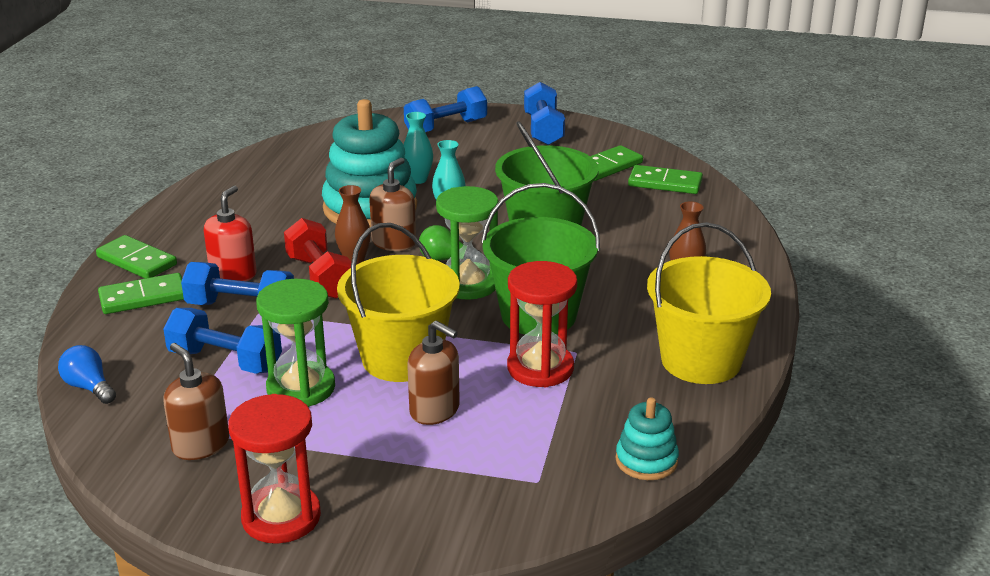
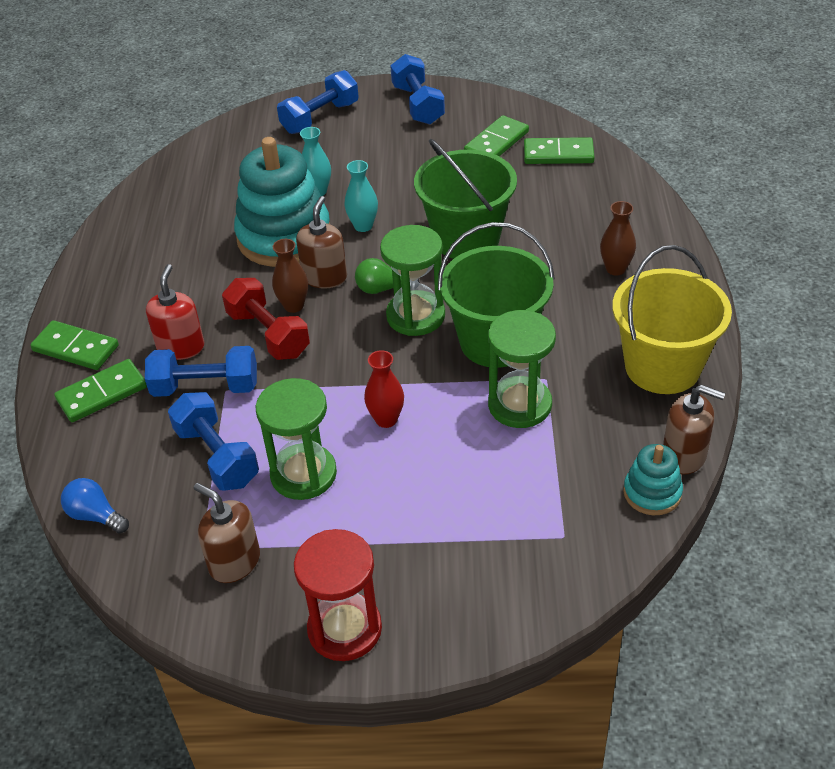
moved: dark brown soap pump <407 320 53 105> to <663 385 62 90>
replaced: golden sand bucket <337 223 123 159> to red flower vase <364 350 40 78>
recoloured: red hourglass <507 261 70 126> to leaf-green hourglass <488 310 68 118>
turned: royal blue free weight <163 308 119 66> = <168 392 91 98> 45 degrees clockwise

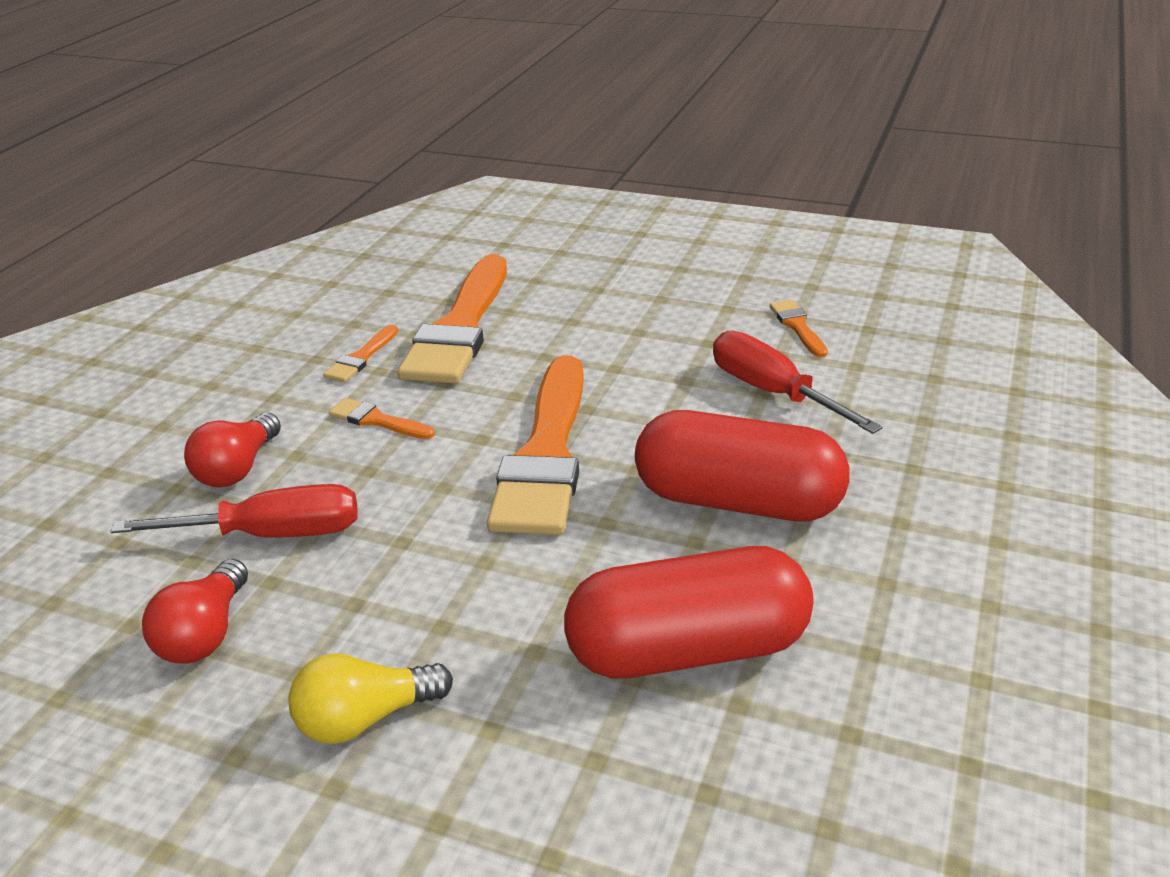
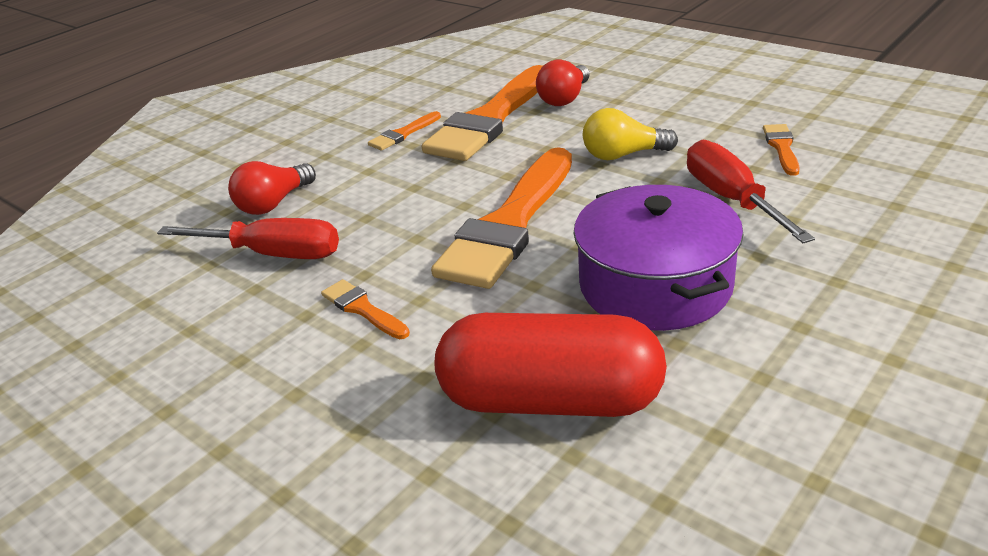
moved: red light bulb <142 559 106 104> to <536 60 54 46>; golden light bulb <288 653 165 91> to <583 108 95 52>; orange-coloured paintbrush <329 398 106 41> to <321 279 89 60>
replaced: red pill <635 410 215 111> to violet pot <574 185 170 146>

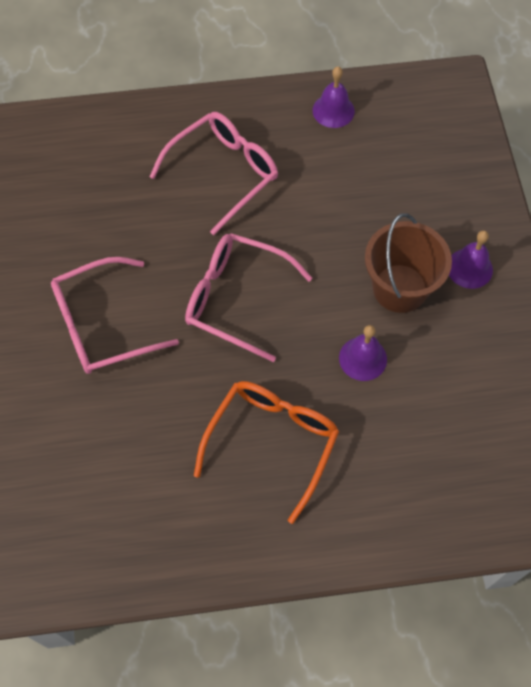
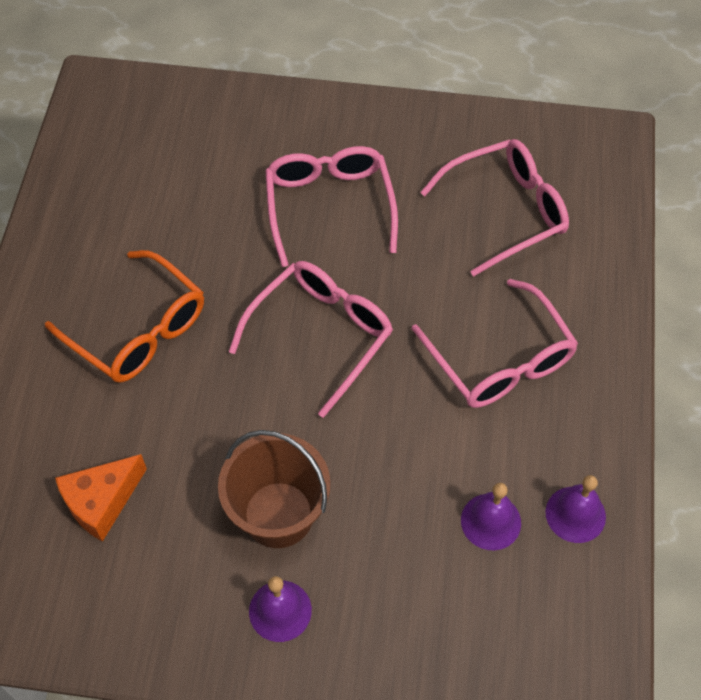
added: orange-coloured cheese <55 454 92 88>; rose-pink spectacles <420 139 149 138>
moved: violet bell <339 325 48 56> to <461 483 60 67>

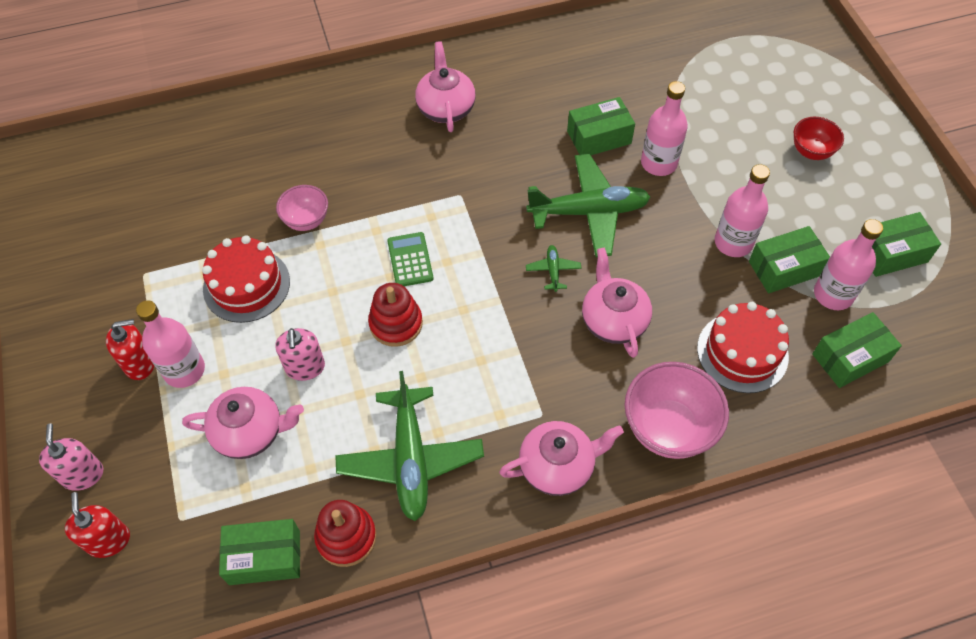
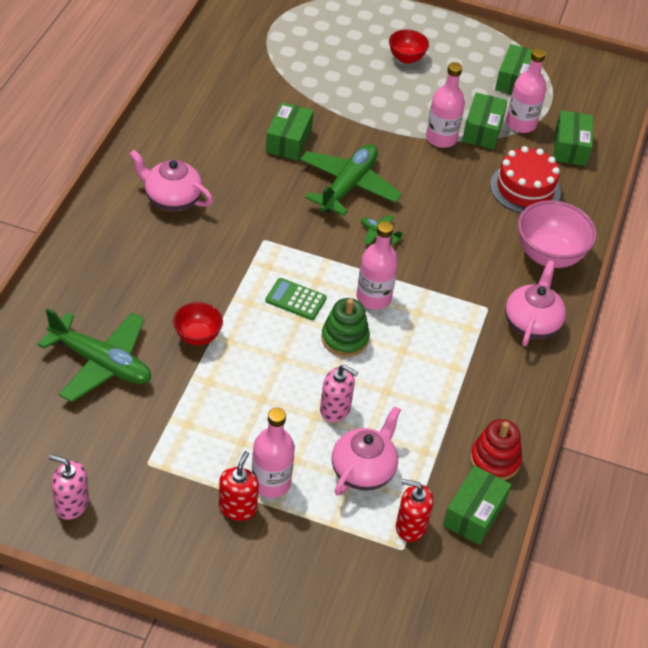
removed: red layer cake <202 235 88 88>; rose-pink china teapot <582 248 70 110>
moved: rose-pink soap pump <39 423 64 68> to <49 455 40 65>; red soap pump <65 492 65 66> to <396 479 37 63>; leaf-green aeroplane <335 371 149 150> to <38 308 113 94>; rose-pink bottle <641 81 47 95> to <356 221 42 89>
recoloured: rose-pink bowl <276 185 52 46> to red bowl <173 302 50 43>; red ring stacker <368 283 55 64> to leaf-green ring stacker <321 298 49 59>

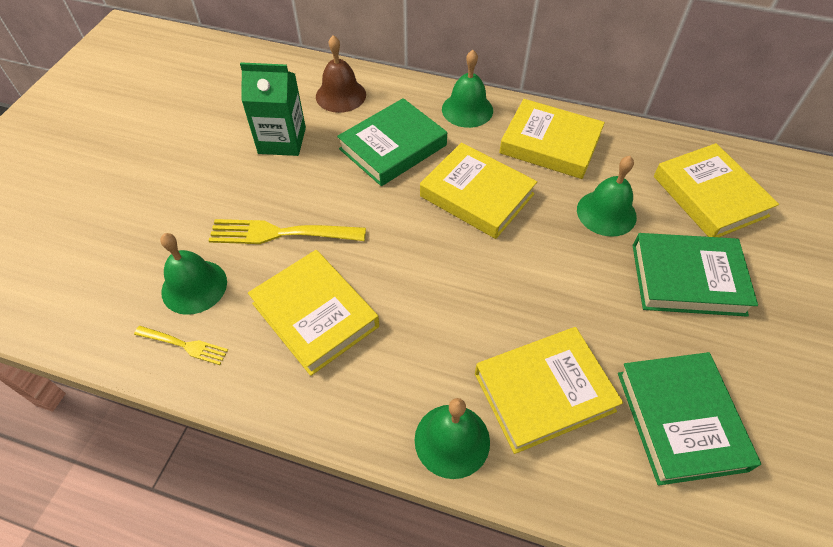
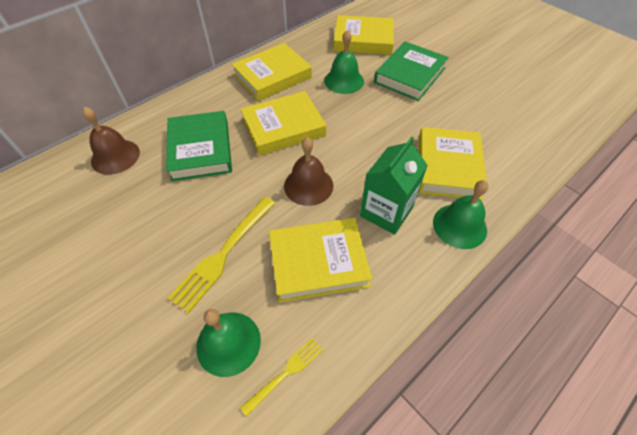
removed: leaf-green bell <442 50 51 78>; leaf-green hardback <618 352 143 133>
added: dark brown bell <284 137 49 69>
moved: leaf-green juice carton <240 62 66 94> to <360 136 68 99>

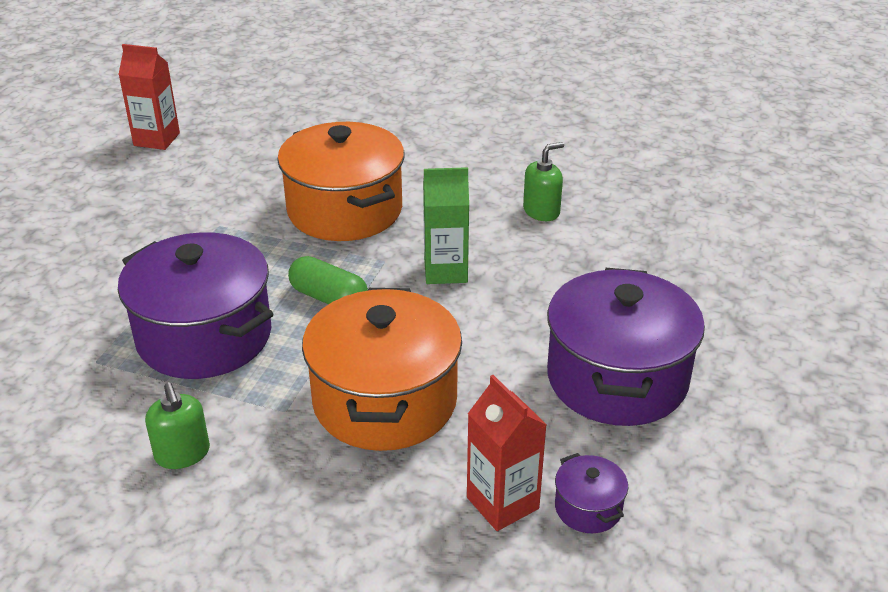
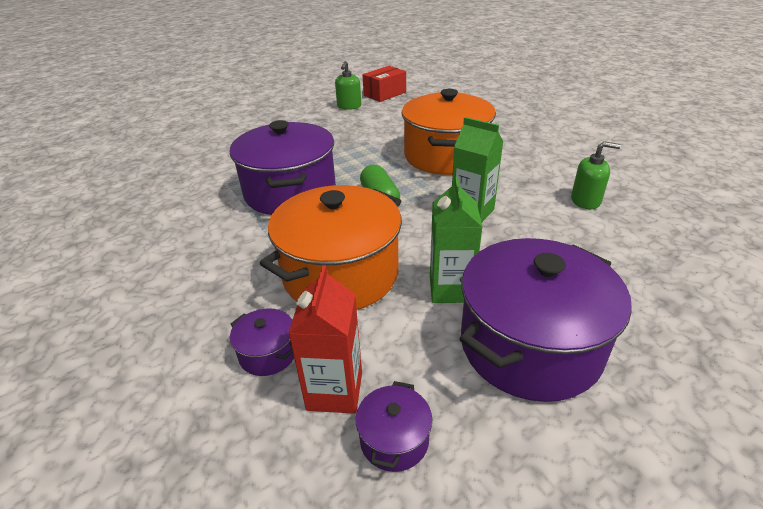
added: violet pot <230 308 64 68>; leaf-green juice carton <430 176 52 127>
moved: leaf-green soap pump <145 383 65 86> to <335 61 26 49>
replaced: red juice carton <118 44 62 106> to red parcel <362 66 44 36>

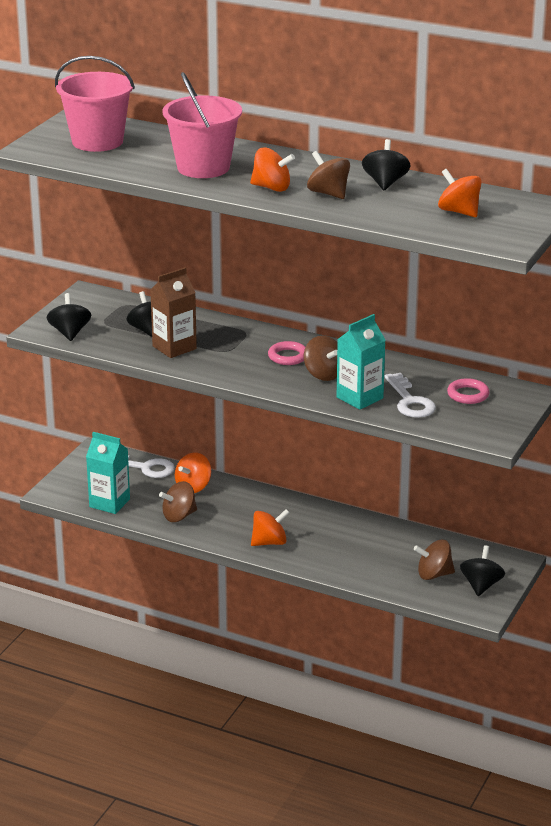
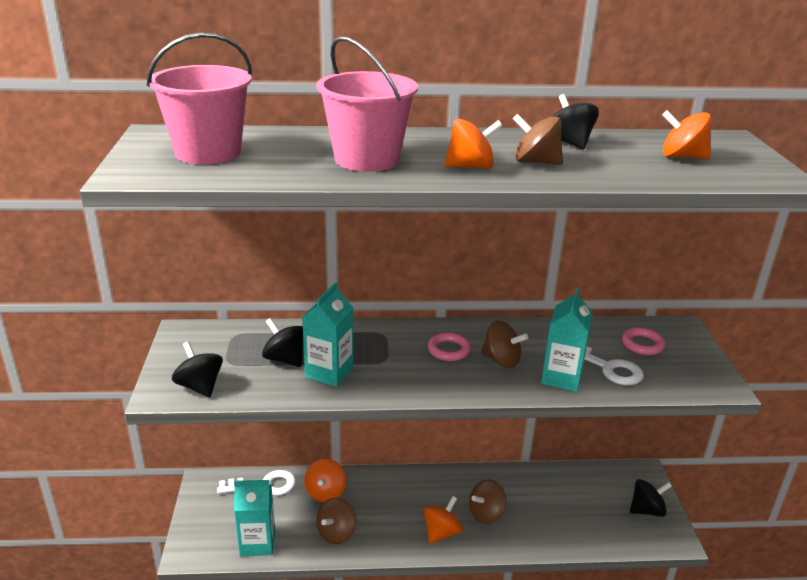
moved: dark brown toy top <414 540 41 40> to <469 479 37 45>
recoloured: dark brown juice carton <150 267 47 91> to aqua juice carton <302 282 51 105>
turned: ebony toy top <460 545 45 51> = <630 479 42 38> 90 degrees clockwise

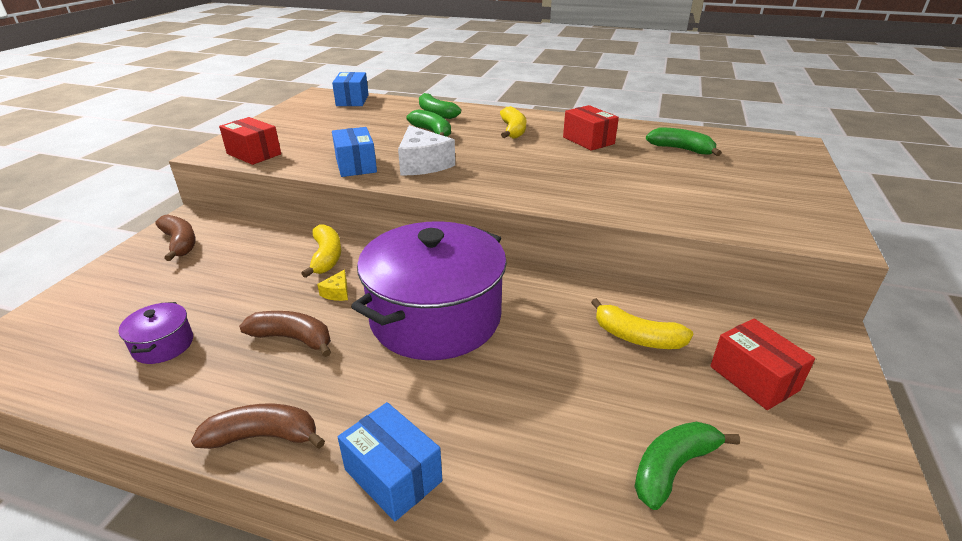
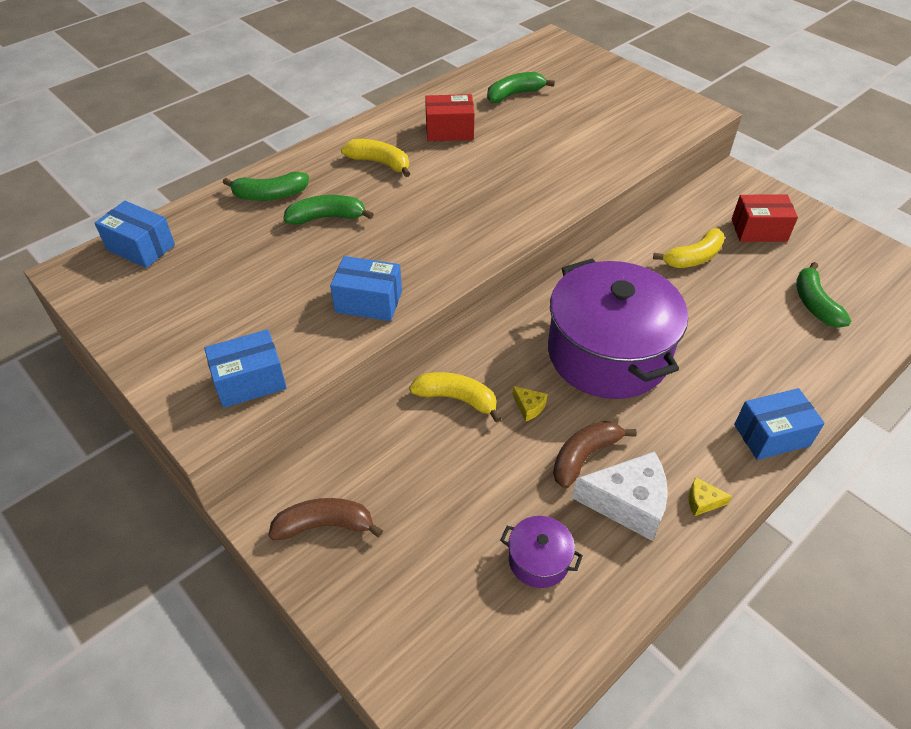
moved: white cheese <398 125 57 51> to <572 451 96 90>
replaced: dark brown banana <191 404 134 45> to golden cheese <689 477 43 39>
recoloured: red parcel <219 117 62 48> to royal blue parcel <204 329 83 79>

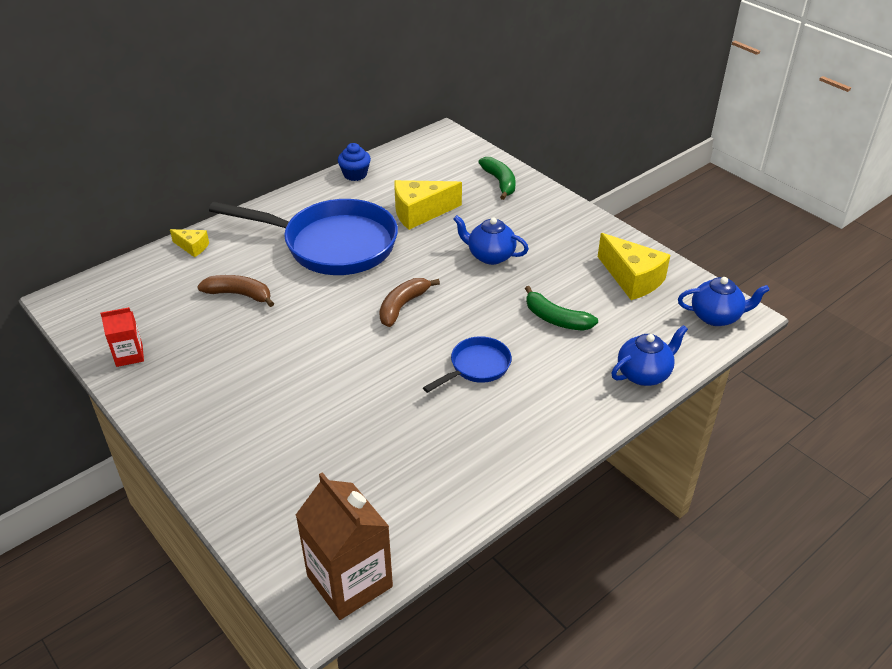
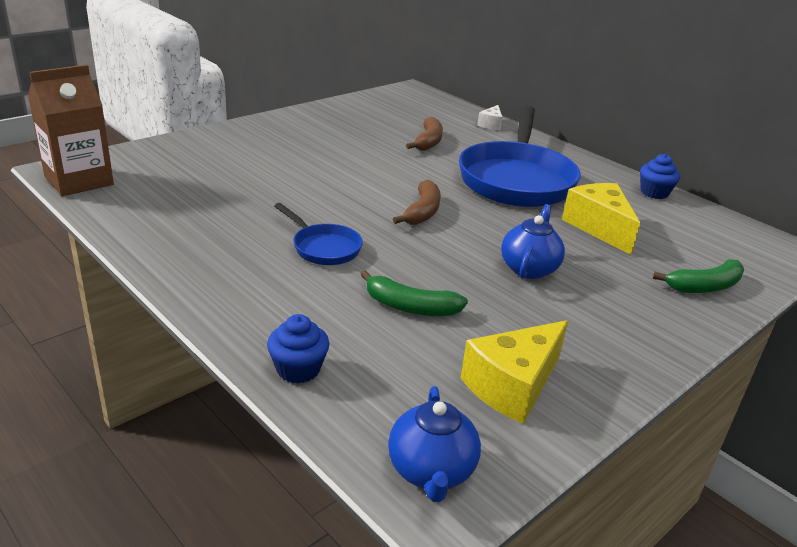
removed: red juice carton <100 307 44 60>
replaced: royal blue china teapot <611 325 77 61> to royal blue muffin <267 314 62 70>
recoloured: golden cheese <170 229 39 28> to white cheese <477 105 25 25>
turned: dark brown banana <379 278 61 49> = <393 180 47 45> 75 degrees clockwise; leaf-green banana <525 286 73 45> = <360 270 108 46> 105 degrees counterclockwise

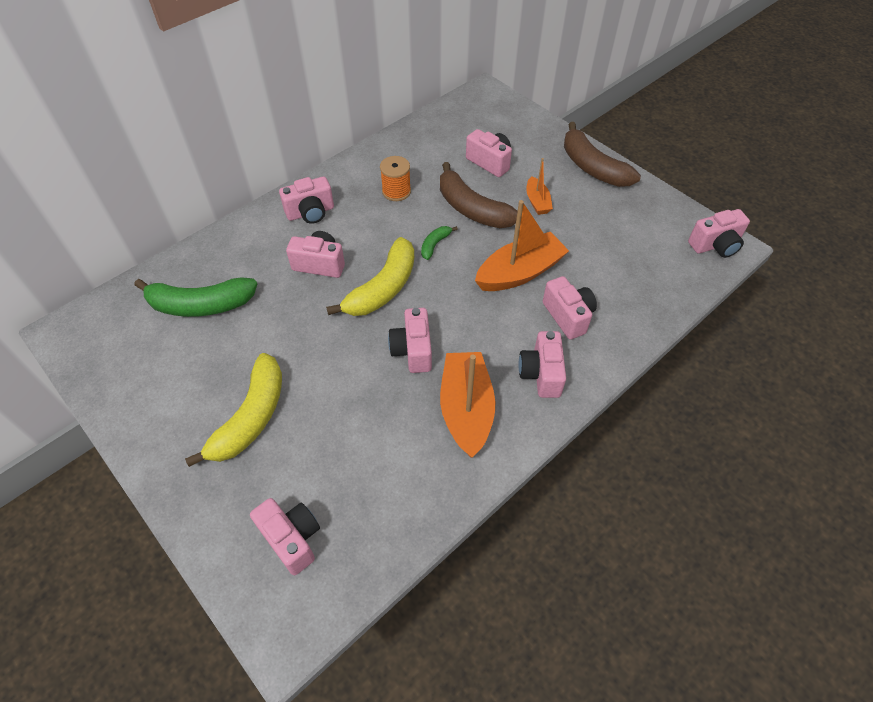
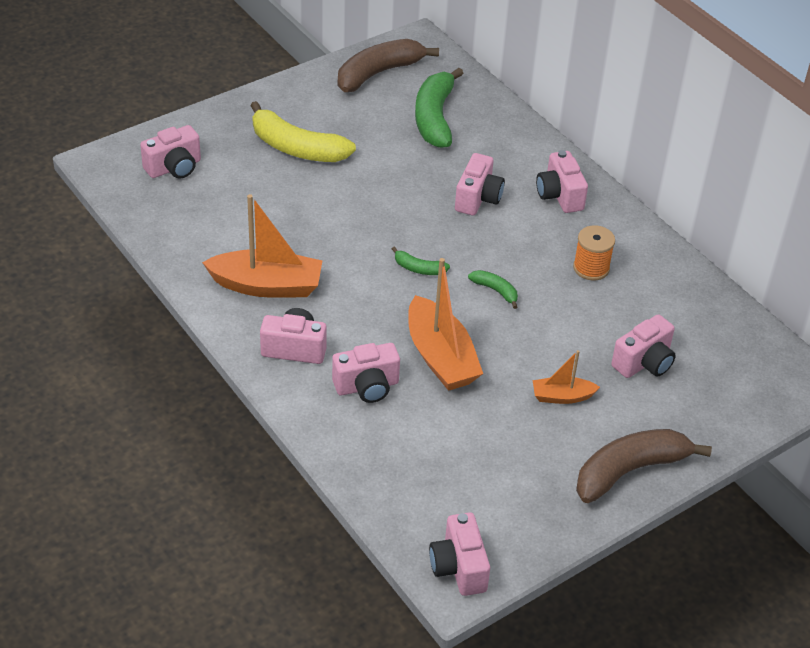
removed: golden banana <326 237 88 79>; rose-pink compact camera <388 308 44 65>
added: leaf-green banana <392 246 58 29>
moved: dark brown banana <440 162 77 66> to <338 39 101 53>

